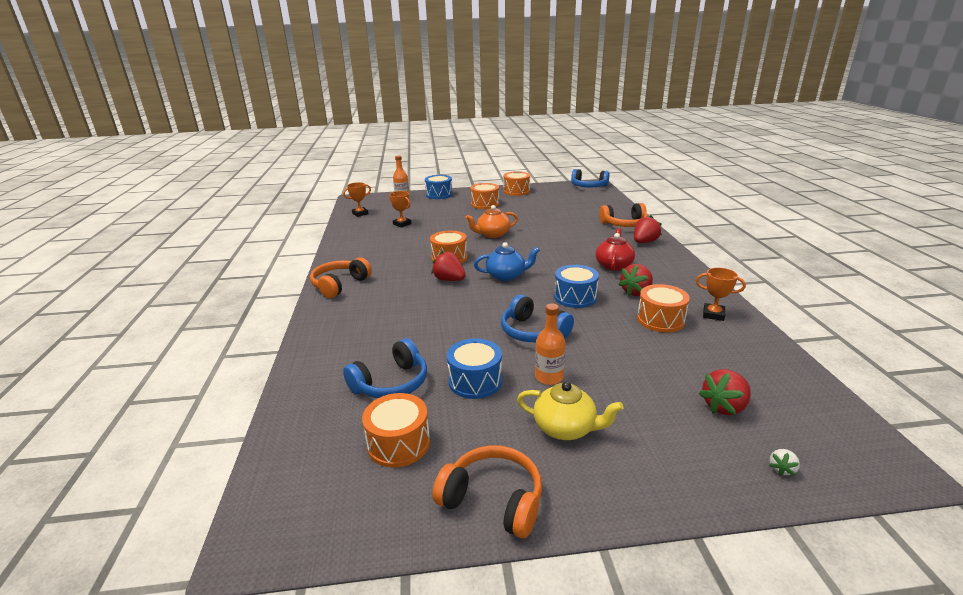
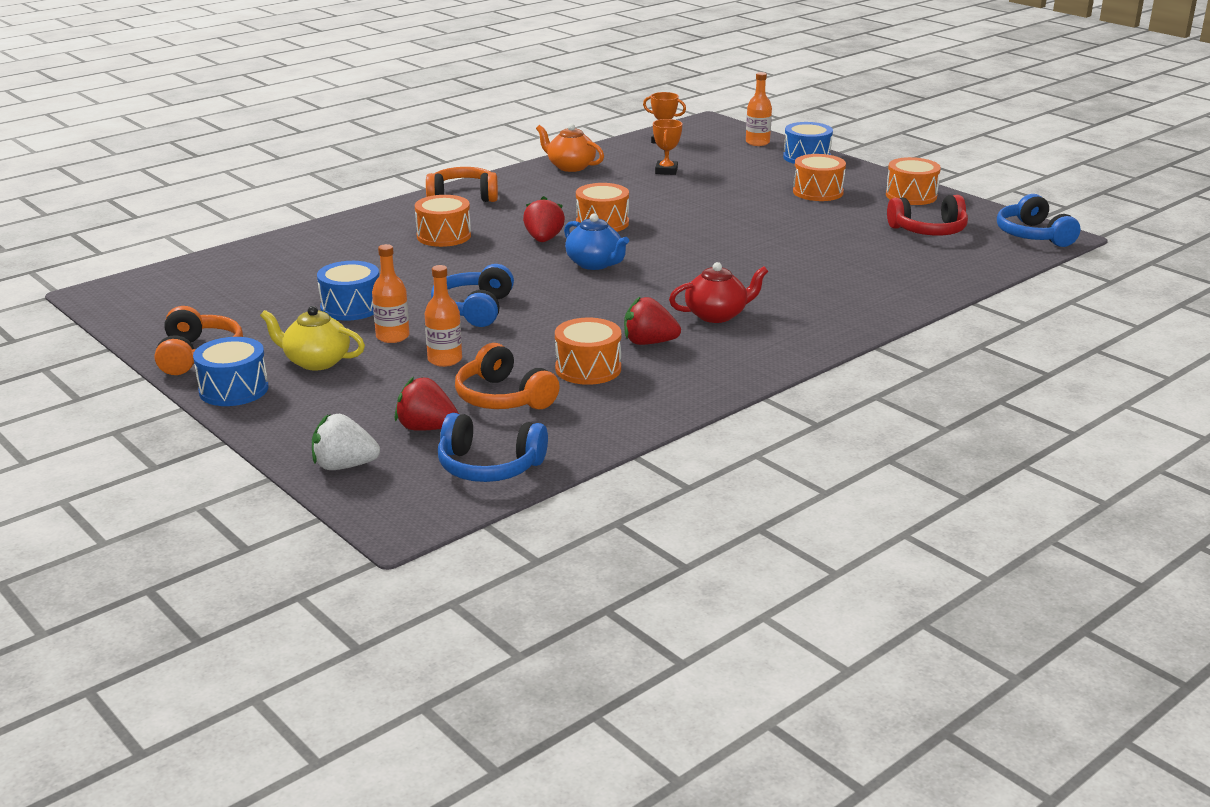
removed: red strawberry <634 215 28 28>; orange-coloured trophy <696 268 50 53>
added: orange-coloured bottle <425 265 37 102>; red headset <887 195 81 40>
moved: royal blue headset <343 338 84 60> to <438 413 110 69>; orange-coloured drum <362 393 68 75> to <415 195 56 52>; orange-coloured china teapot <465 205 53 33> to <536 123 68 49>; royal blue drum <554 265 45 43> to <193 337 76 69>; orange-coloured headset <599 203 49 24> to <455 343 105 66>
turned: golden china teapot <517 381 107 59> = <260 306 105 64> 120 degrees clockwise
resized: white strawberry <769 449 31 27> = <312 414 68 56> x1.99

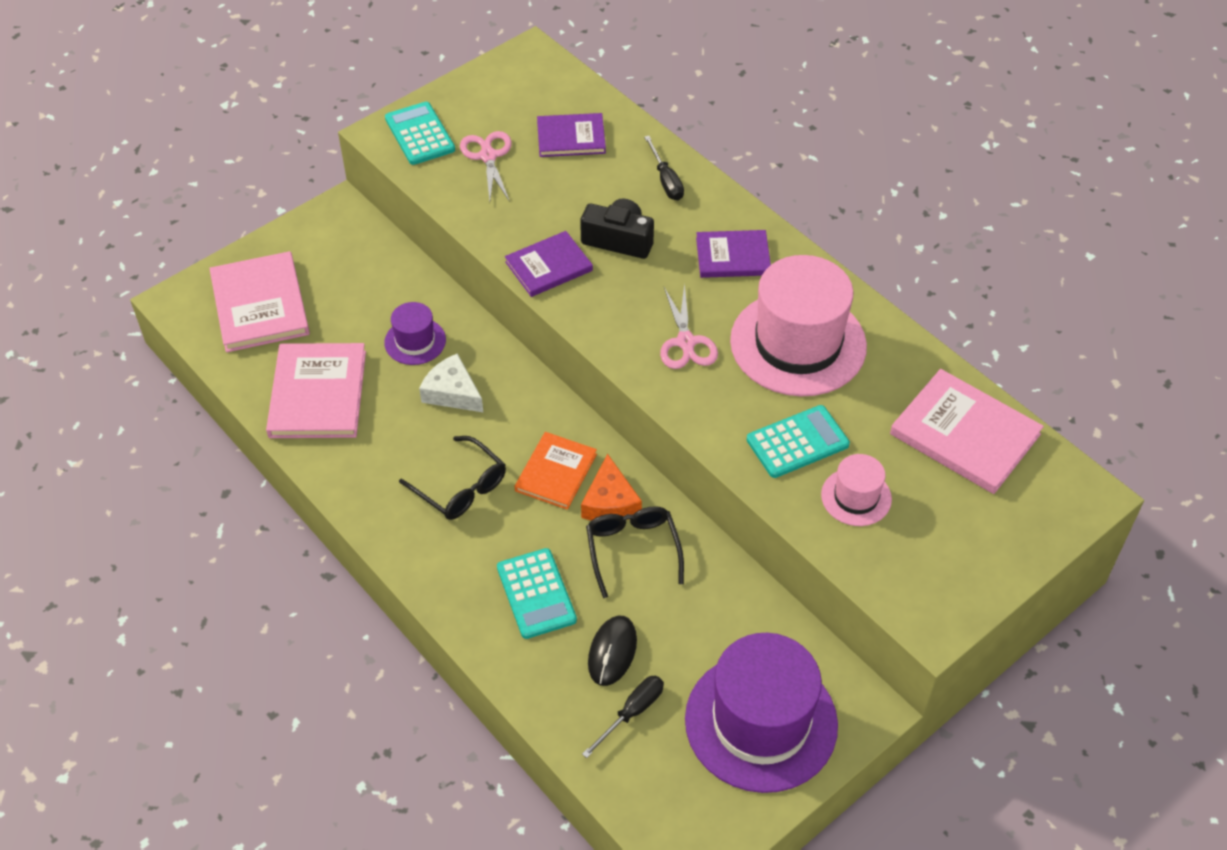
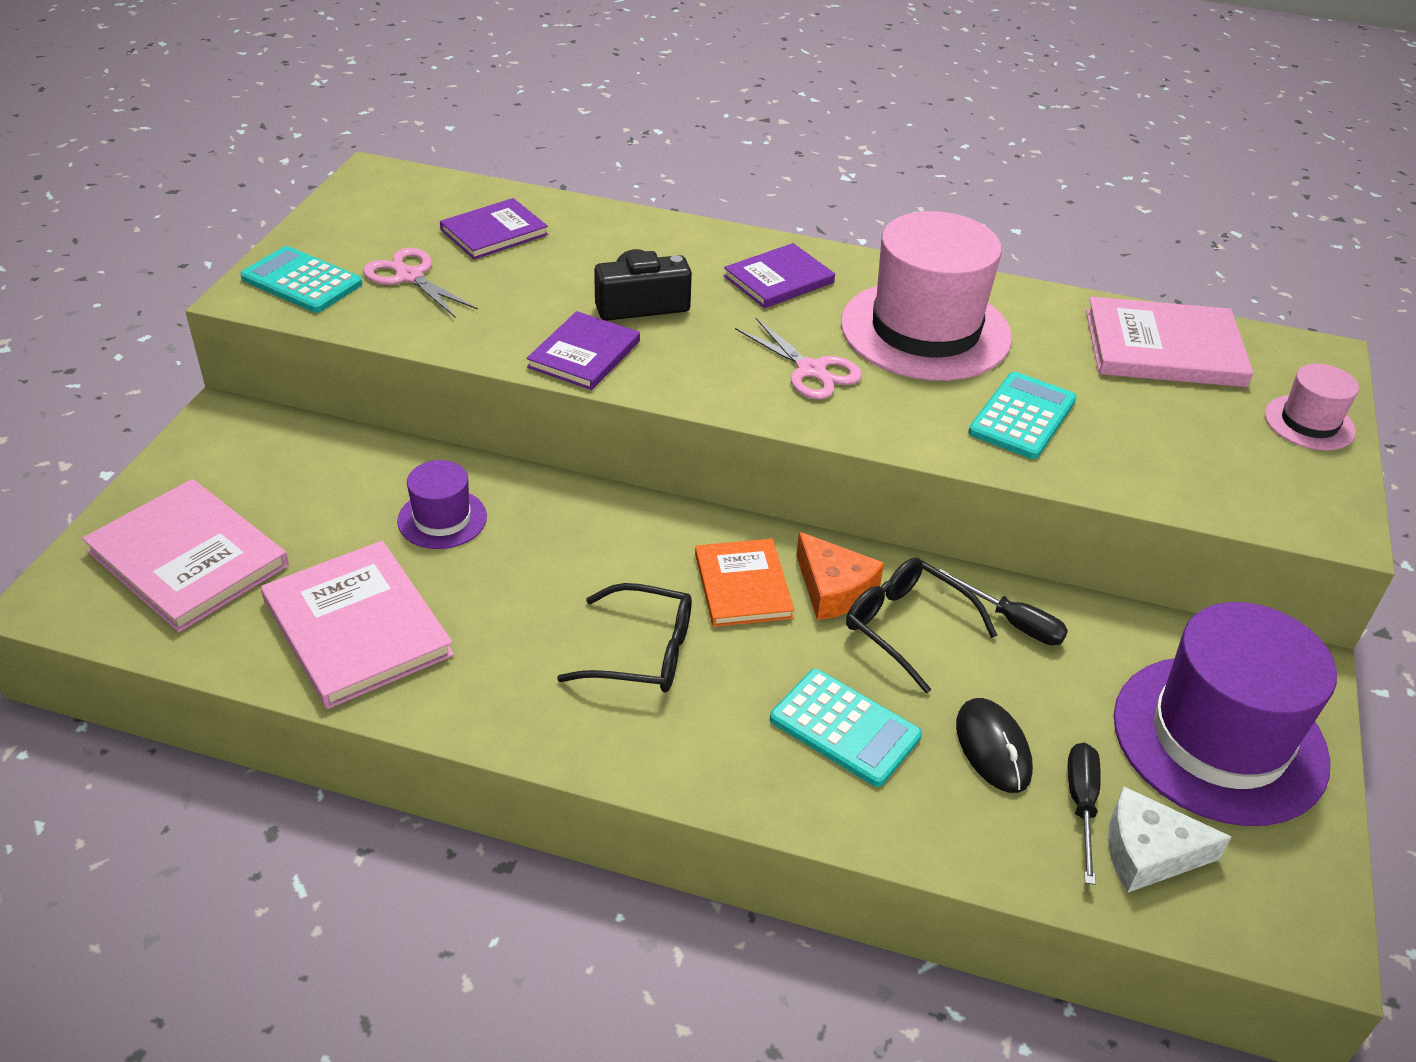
moved: white cheese <419 353 64 59> to <1108 786 123 107>; ebony hand screwdriver <644 136 40 64> to <939 569 129 76>; rose-pink tall hat <821 454 71 72> to <1265 363 94 88>

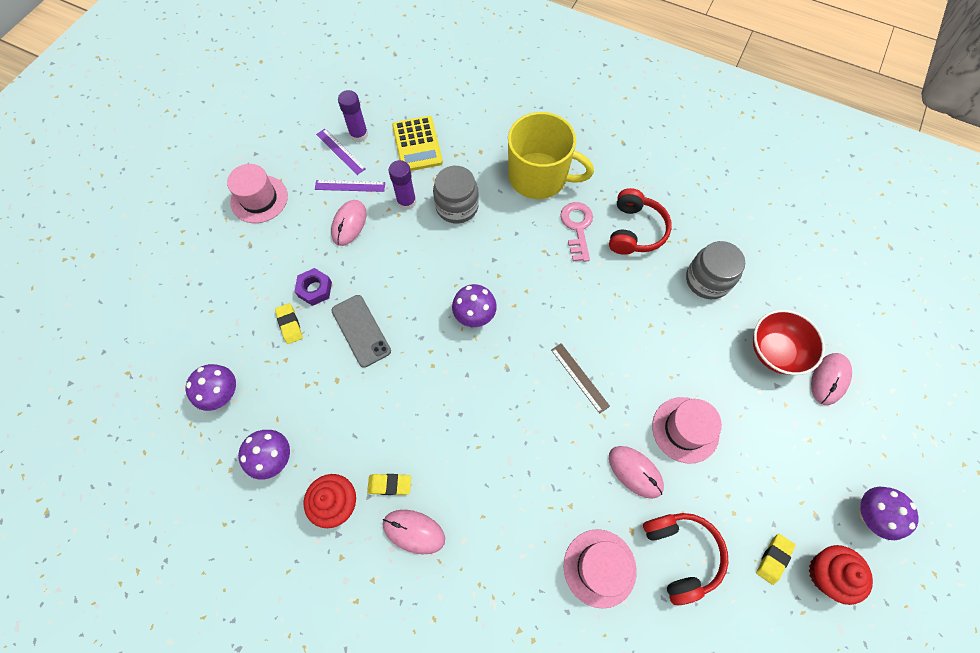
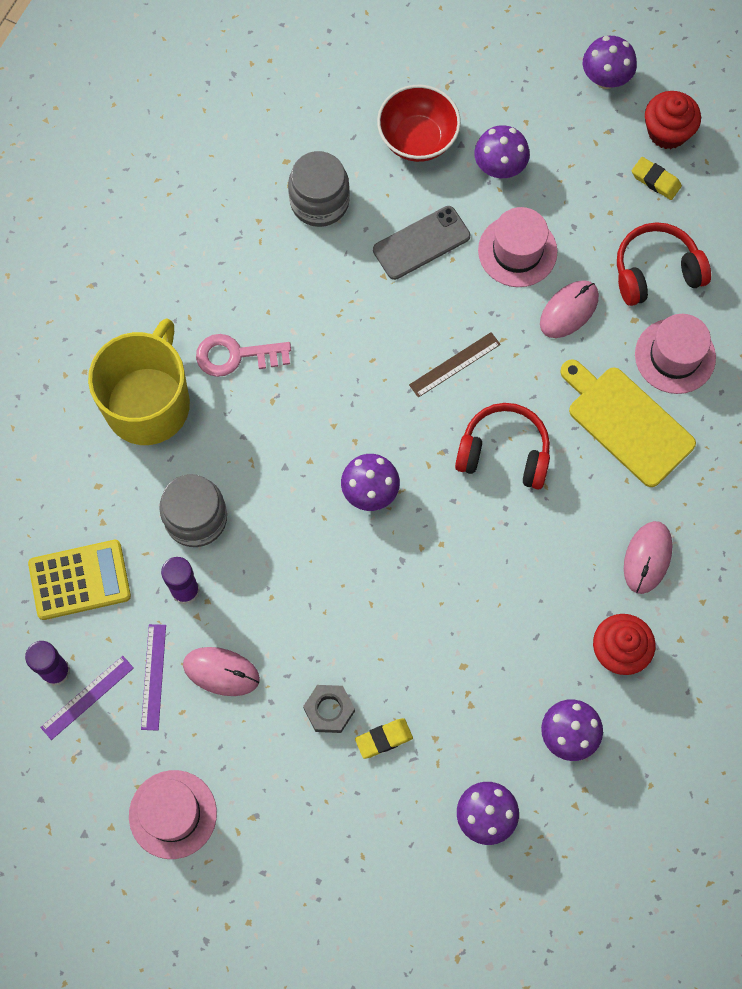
removed: golden eraser <367 474 44 21>; rose-pink PC mouse <811 353 41 52>
added: violet toadstool <474 125 56 53>; golden chopping board <560 359 136 128>
moved: ash-grey mobile phone <332 295 59 73> to <373 206 97 74>; red headset <609 188 63 67> to <455 403 95 86>
recoloured: violet hexagon nut <294 268 38 38> to ash-grey hexagon nut <303 685 52 48>

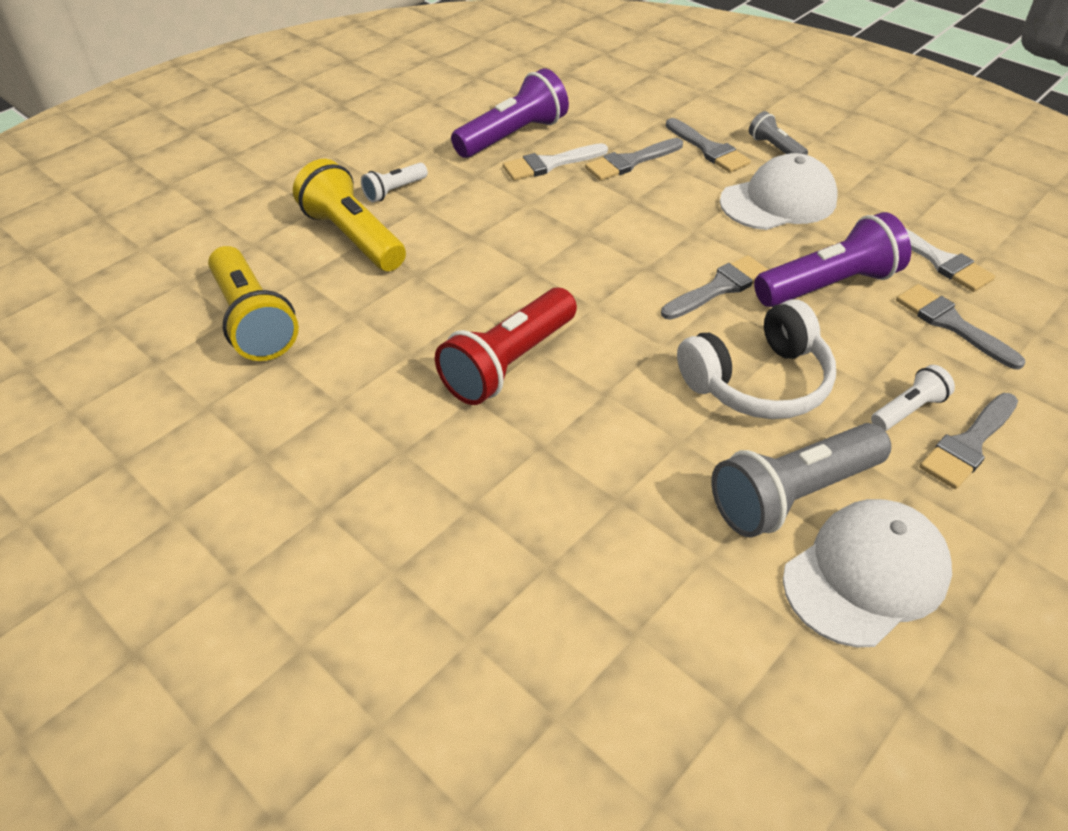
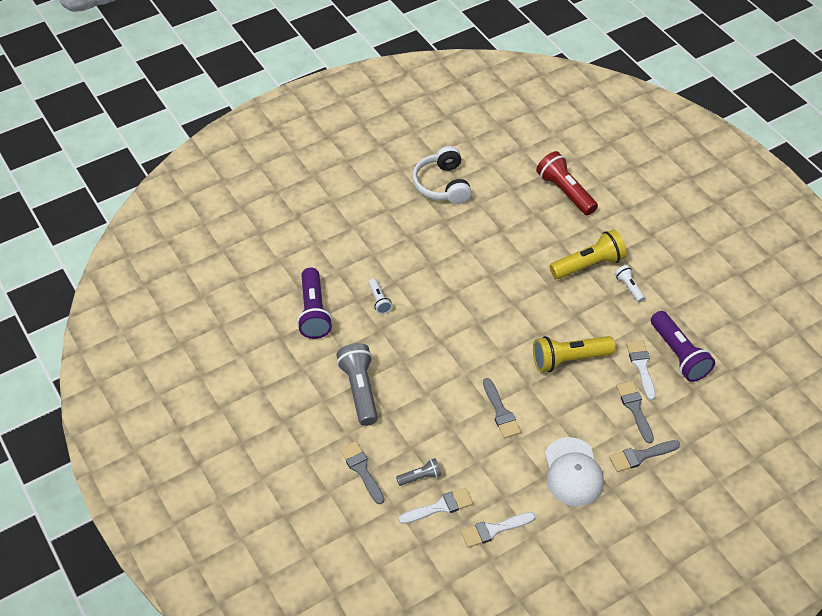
removed: white baseball cap <783 499 169 149>
moved: golden torch <208 246 91 115> to <533 336 82 36>; red torch <435 287 142 118> to <536 151 62 65>; white headset <677 299 159 120> to <412 146 60 58>; ash-grey torch <749 111 59 44> to <396 458 45 28>; violet torch <754 212 157 95> to <297 268 35 71>; white torch <871 365 84 66> to <369 279 23 35>
recoloured: ash-grey paintbrush <896 284 129 85> to white paintbrush <399 488 74 36>

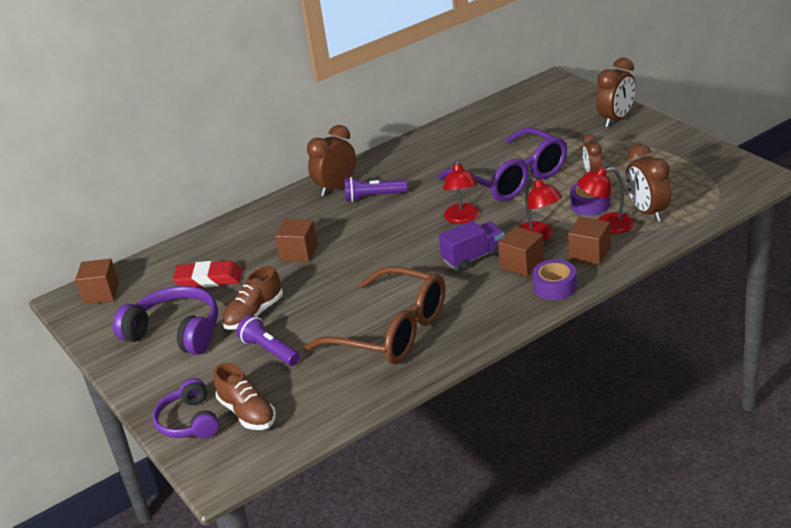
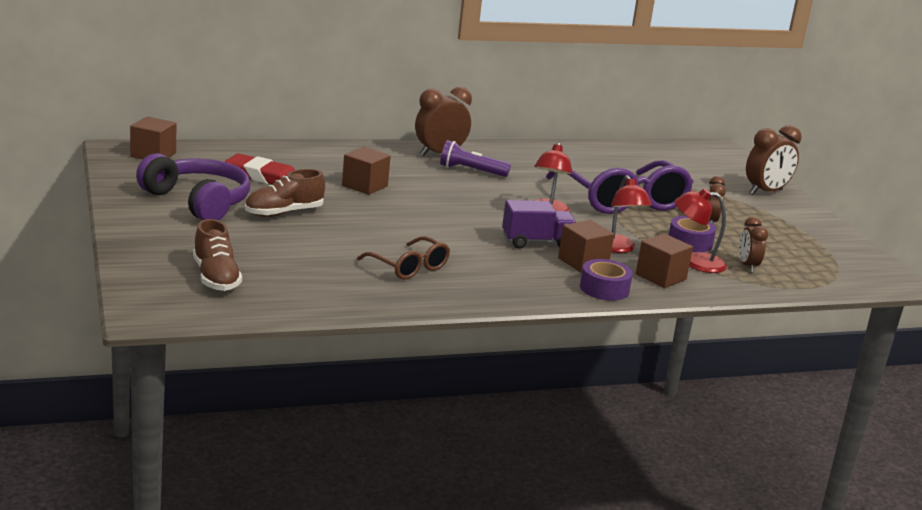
removed: violet headset <152 378 67 61>; violet torch <236 315 64 51>
resized: dark brown spectacles <304 266 142 98> = <357 236 93 44> x0.53; dark brown clock <626 144 45 78> = <739 217 29 56> x0.61

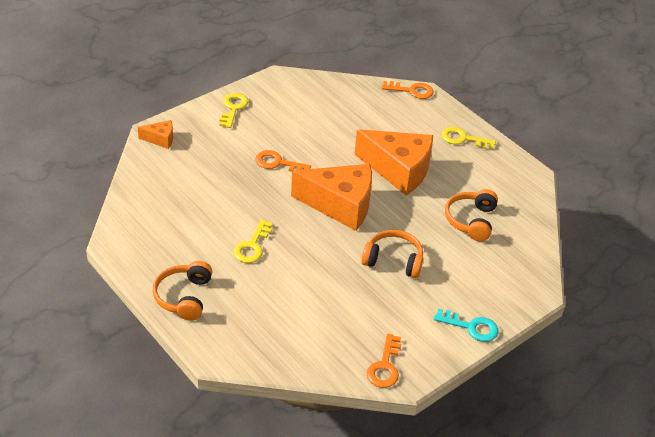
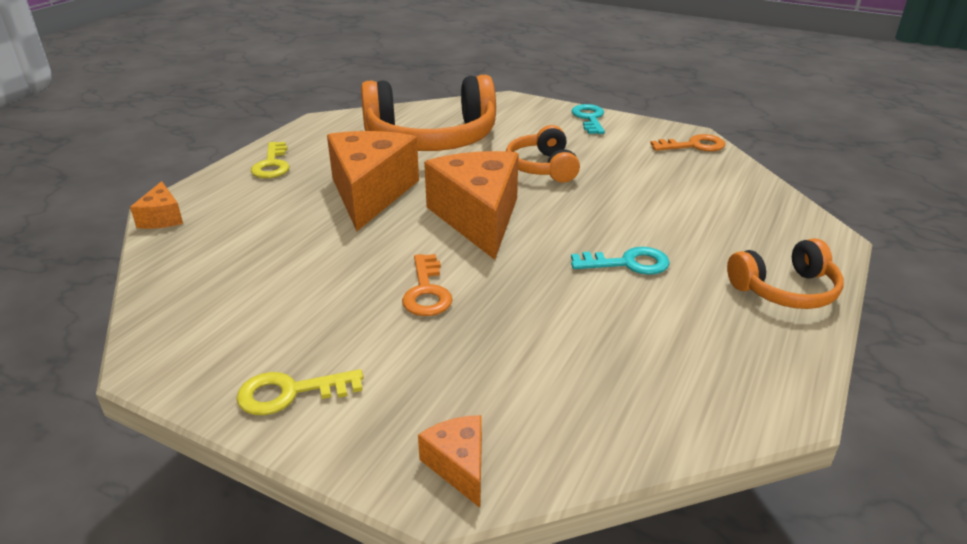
replaced: orange-coloured latchkey <381 81 53 18> to orange-coloured cheese <130 181 53 48>
recoloured: golden latchkey <234 219 39 44> to aqua latchkey <571 247 99 28>
resized: orange-coloured headset <445 189 53 52> = <361 75 135 76> x1.89

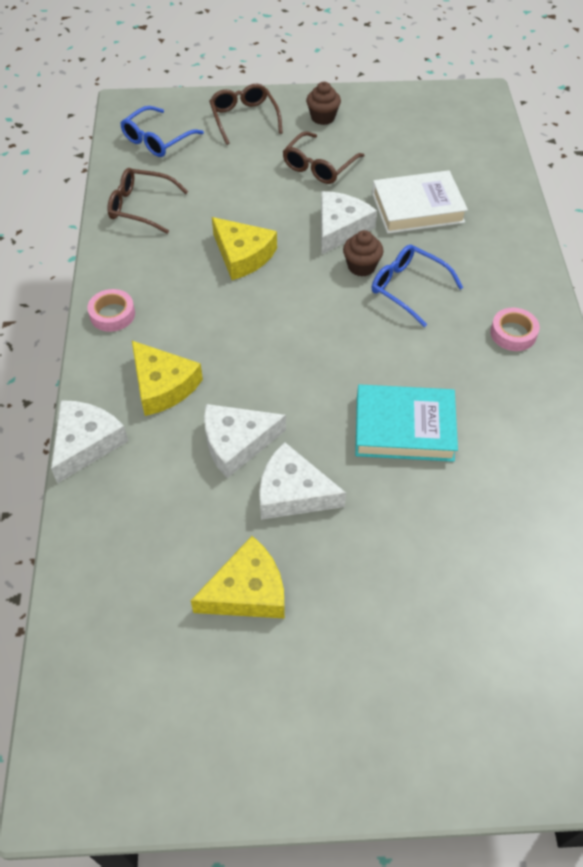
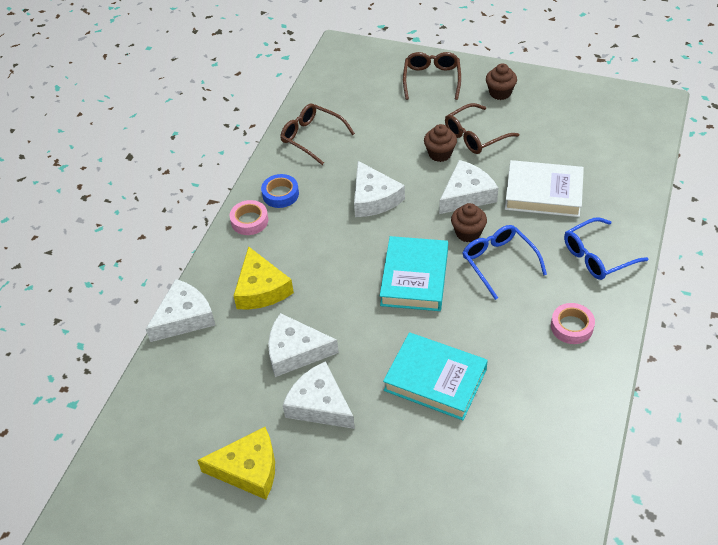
added: royal blue tape <261 174 38 34>; aqua hardback <380 236 68 75>; dark brown muffin <424 124 33 38>
moved: royal blue spectacles <120 106 84 51> to <564 217 84 63>
recoloured: golden cheese <212 217 65 63> to white cheese <354 161 51 56>

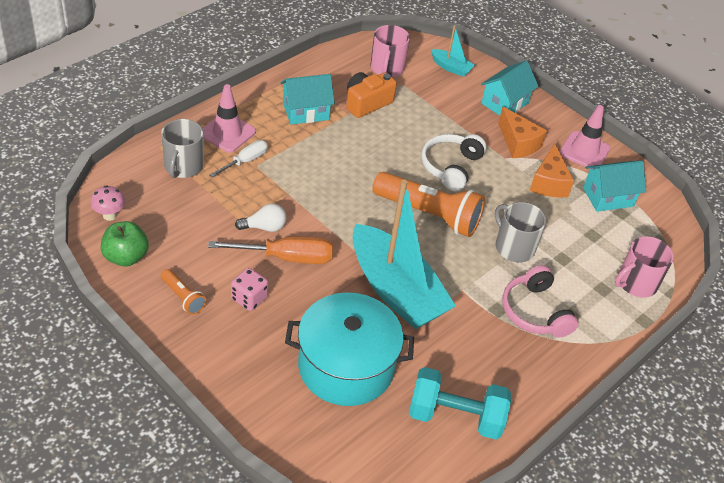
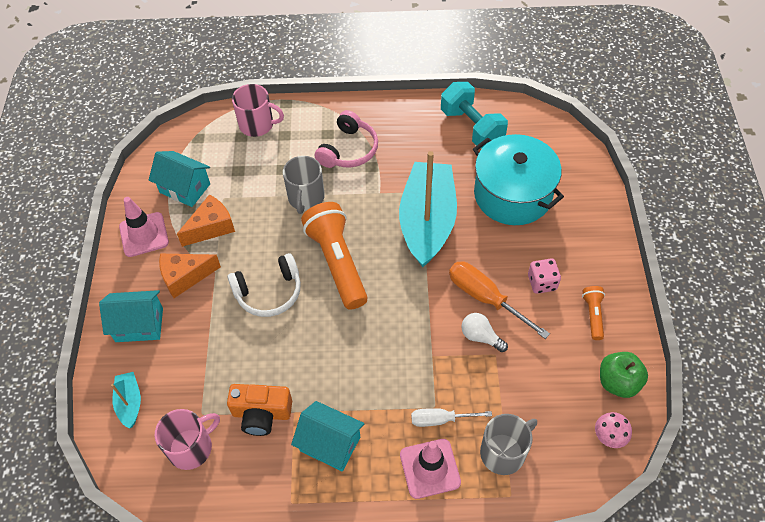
turned: orange-coloured cheese <498 107 49 51> = <159 254 62 44> 120 degrees counterclockwise

